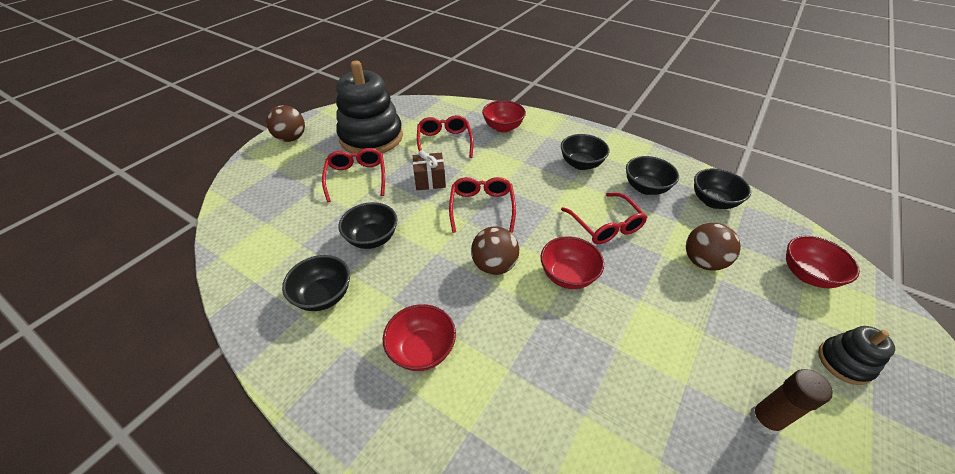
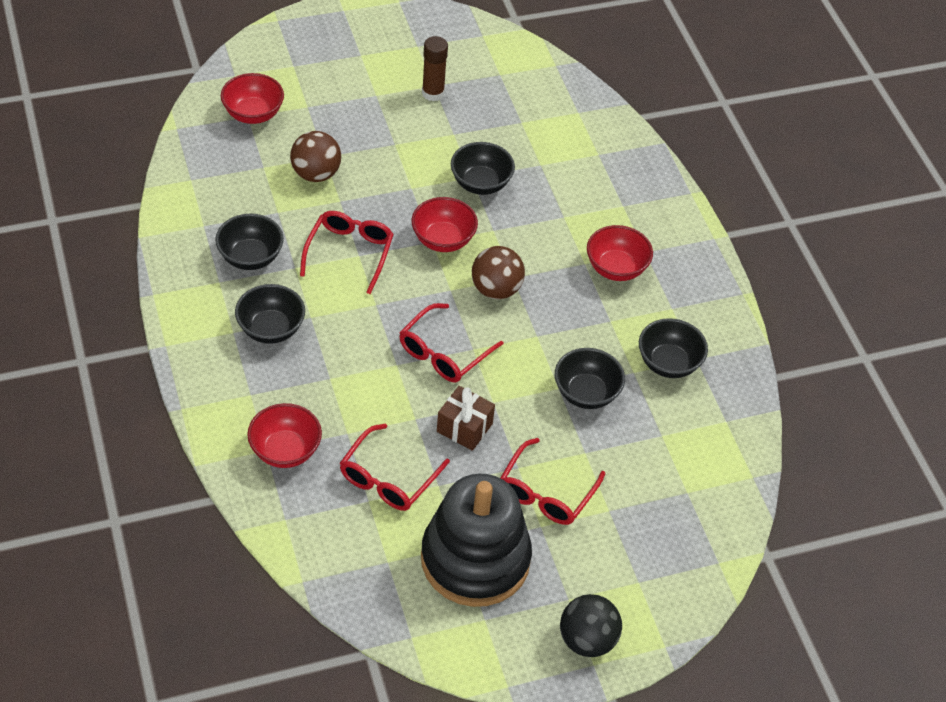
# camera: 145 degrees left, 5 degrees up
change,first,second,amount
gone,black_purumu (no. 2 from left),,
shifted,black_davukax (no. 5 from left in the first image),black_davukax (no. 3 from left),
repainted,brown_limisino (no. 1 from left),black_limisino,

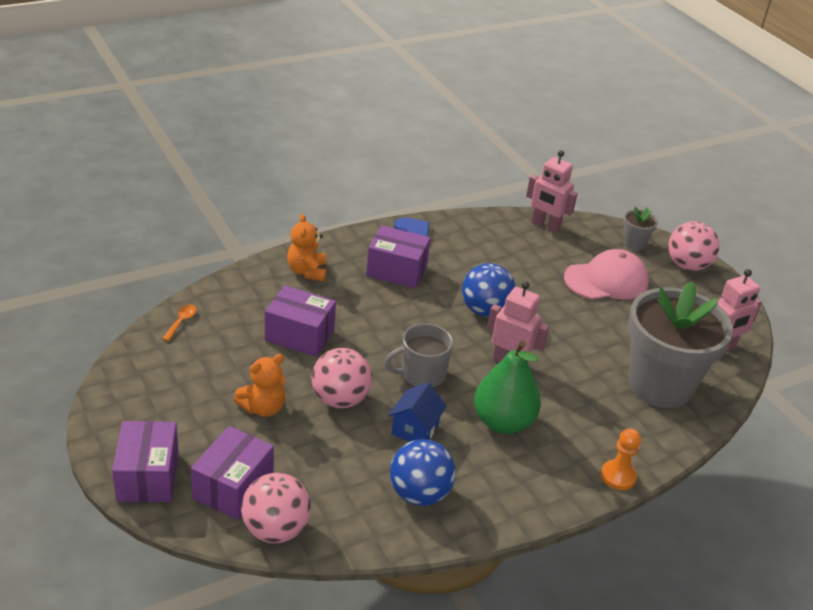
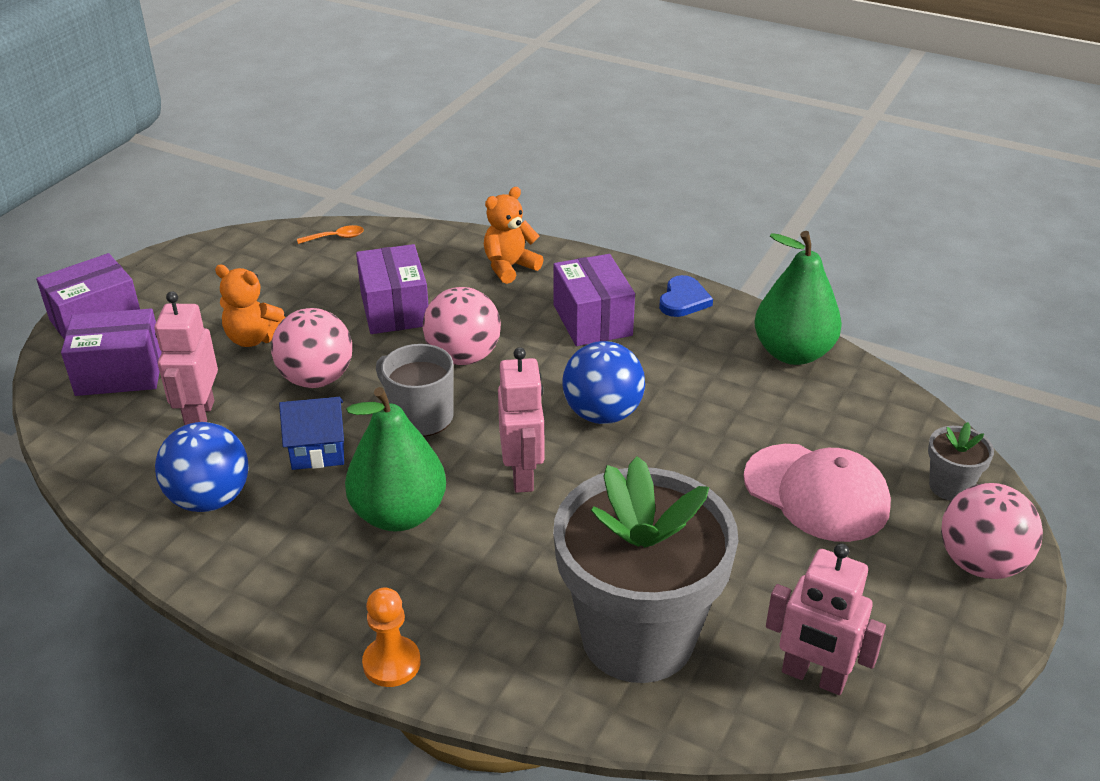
# camera: 60 degrees right, 0 degrees up
change,first,second,amount
new,,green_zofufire (no. 2 from left),
shifted,pink_limisino (no. 1 from left in the first image),pink_limisino (no. 2 from left),
shifted,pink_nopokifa (no. 2 from left in the first image),pink_nopokifa (no. 1 from left),

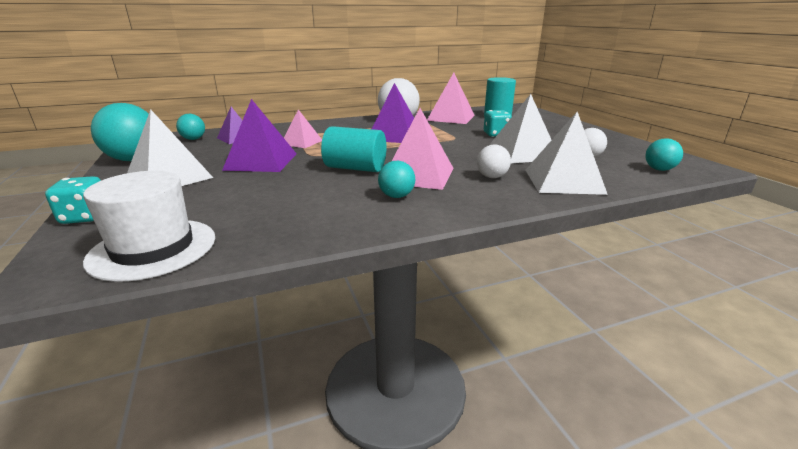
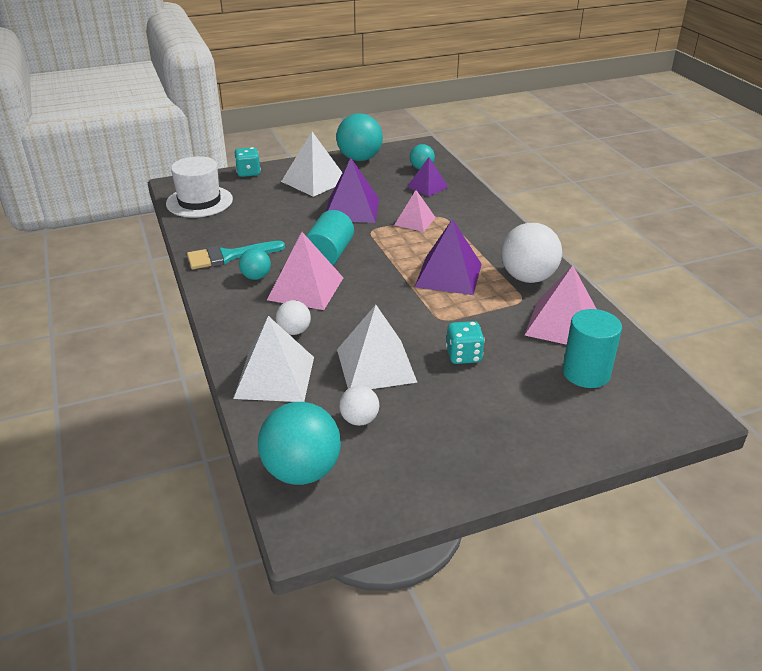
# camera: 90 degrees right, 10 degrees up
change,first,second,amount
new,,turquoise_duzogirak,
scaled,turquoise_limisino (no. 4 from left in the first image),turquoise_limisino (no. 2 from left),x1.88

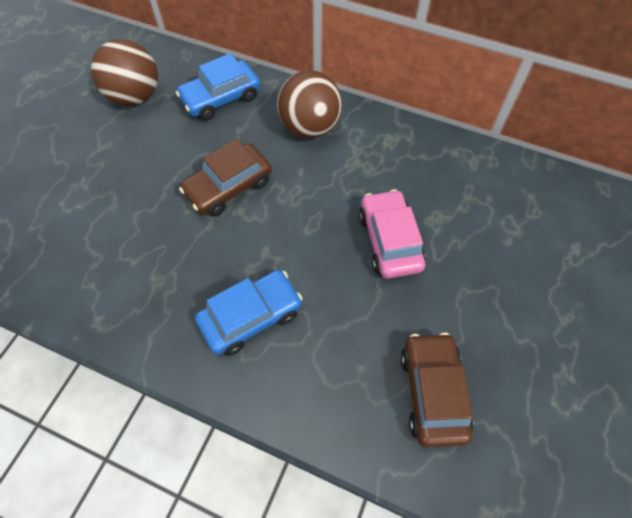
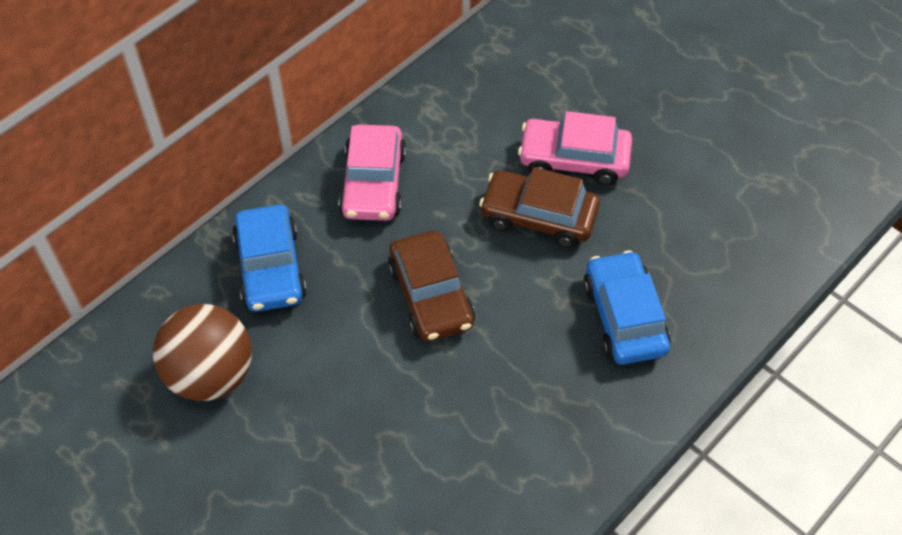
# camera: 70 degrees left, 5 degrees down
change,first,second,amount
shifted,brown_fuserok (no. 2 from left),,
swapped,brown_limisino (no. 2 from left),pink_fuserok (no. 1 from left),

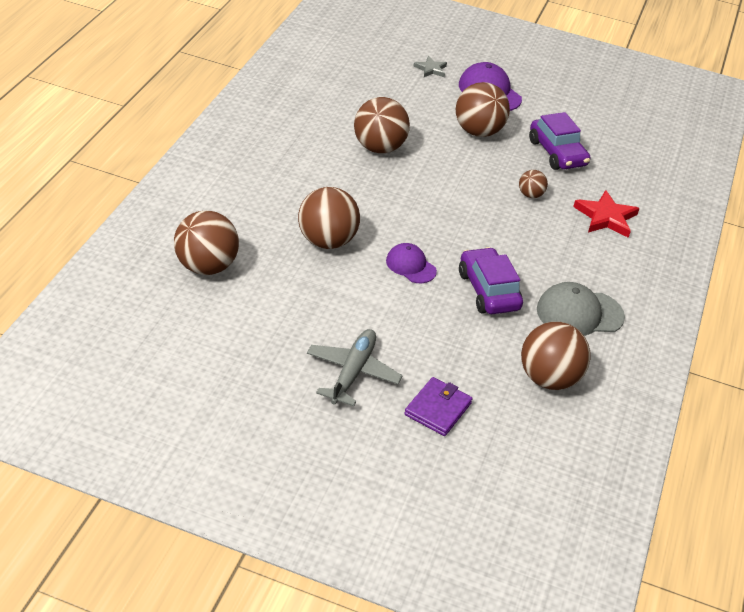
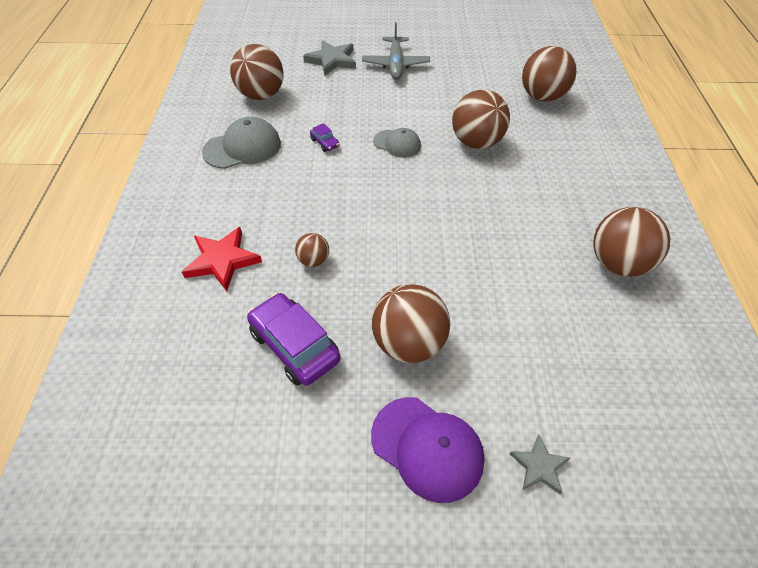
# camera: 165 degrees right, 10 degrees up
change,first,second,amount
shifted,brown_limisino (no. 3 from left in the first image),brown_limisino (no. 6 from left),
swapped,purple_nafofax,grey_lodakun (no. 1 from left),
repainted,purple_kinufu (no. 1 from left),grey_kinufu (no. 2 from left),
scaled,purple_fuserok (no. 1 from left in the first image),purple_fuserok (no. 2 from left),x0.46

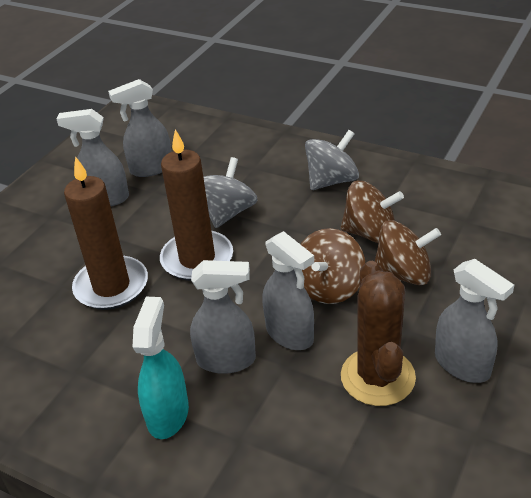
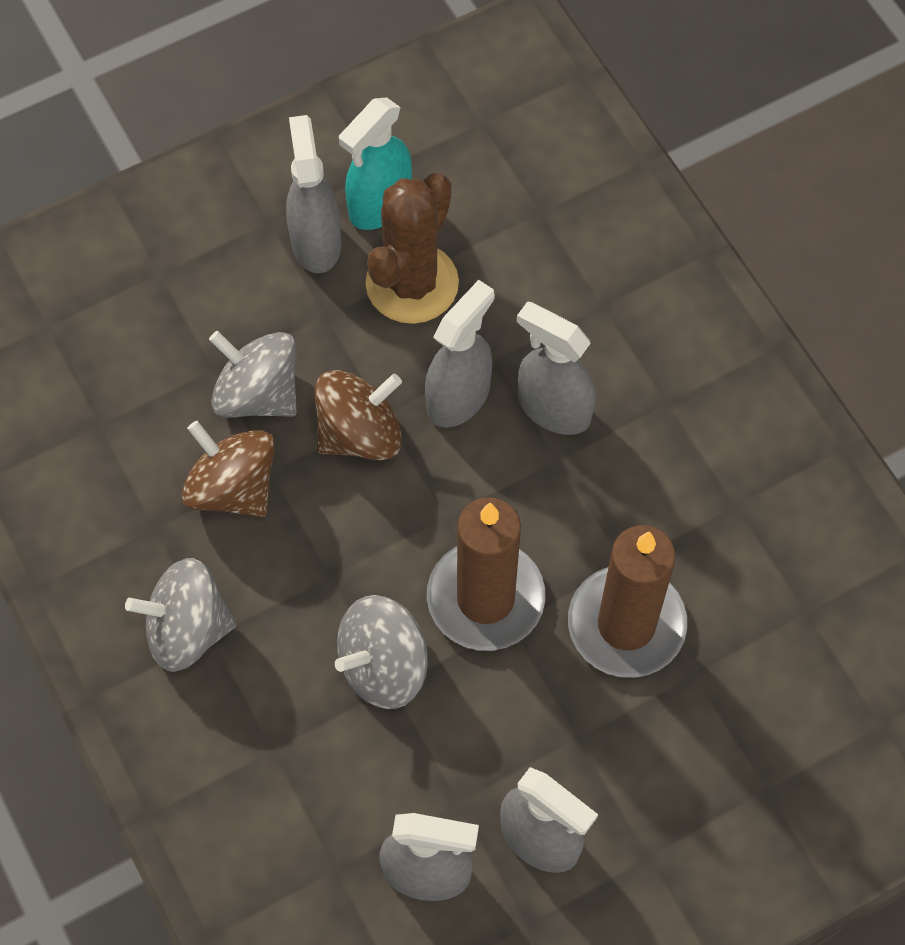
# camera: 150 degrees left, 25 degrees up
change,first,second,amount
shifted,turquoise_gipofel,,
repainted,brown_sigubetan (no. 3 from left),grey_sigubetan (no. 2 from left),
rotated,grey_gipofel (no. 4 from left in the first image),grey_gipofel (no. 3 from left),45 degrees clockwise

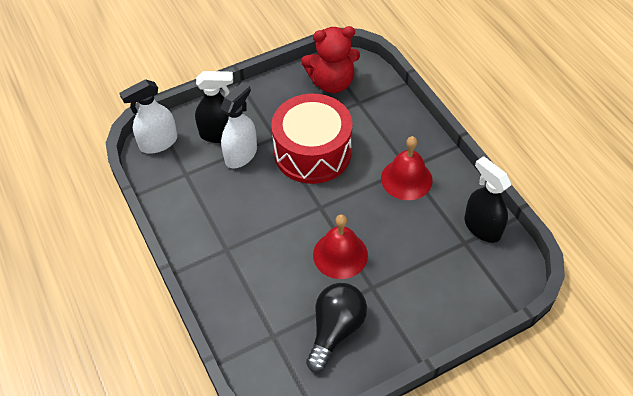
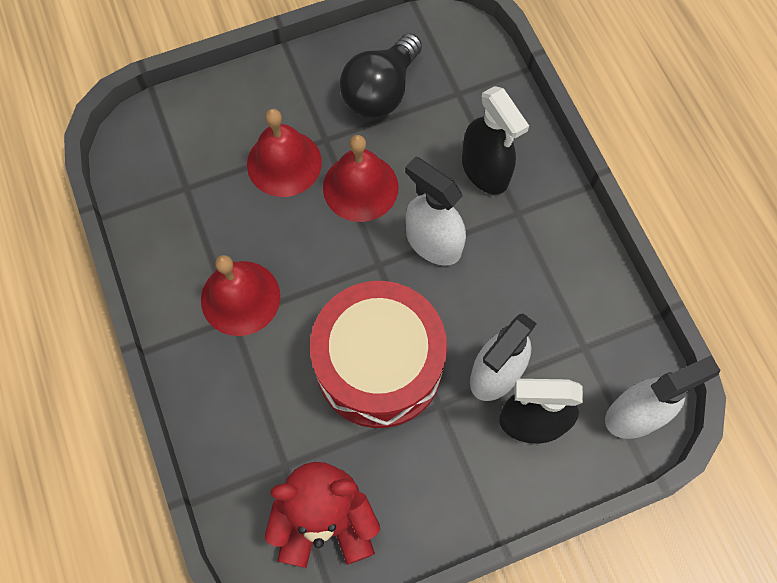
# camera: 175 degrees left, 15 degrees up
change,first,second,amount
new,,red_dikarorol (no. 2 from left),
new,,white_gipofel (no. 1 from left),
shifted,black_gipofel (no. 2 from left in the first image),black_gipofel (no. 1 from left),

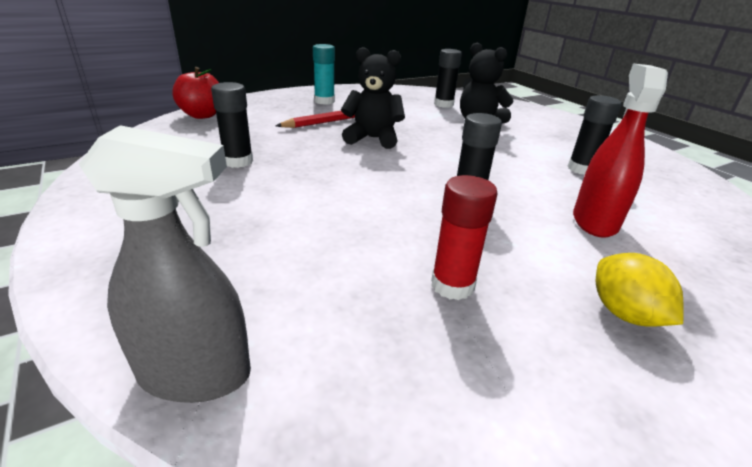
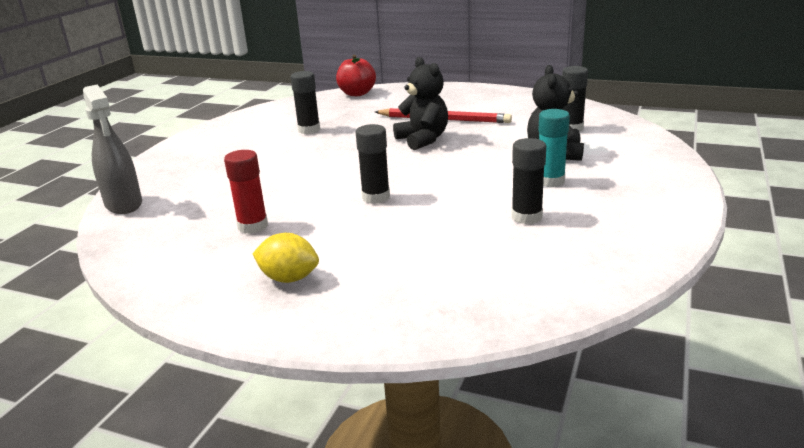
# camera: 55 degrees right, 5 degrees down
change,first,second,amount
gone,red_gipofel,,
shifted,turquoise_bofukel,,
rotated,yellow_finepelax,,75 degrees clockwise

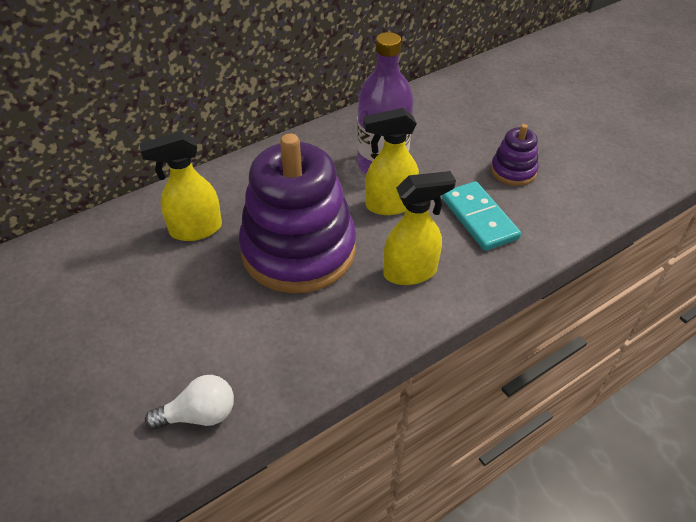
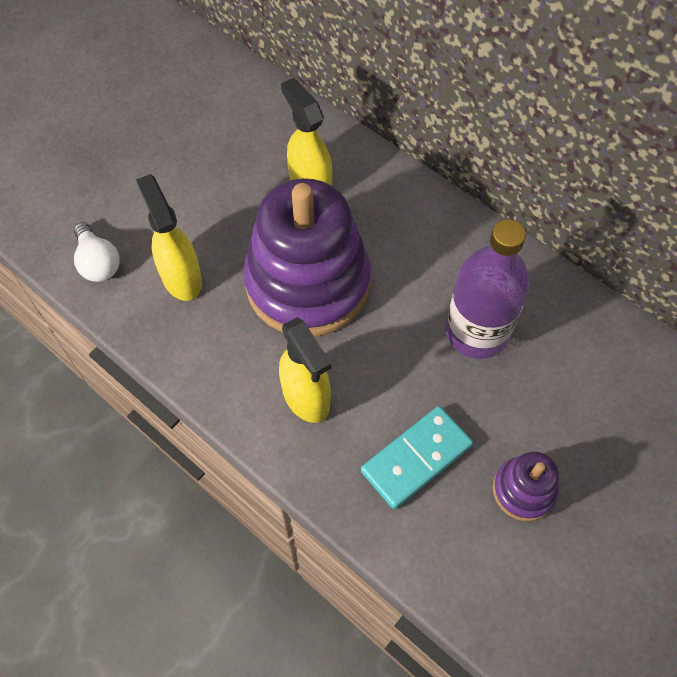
# camera: 75 degrees right, 15 degrees up
change,first,second,amount
shifted,yellow_gipofel (no. 2 from left in the first image),yellow_gipofel (no. 1 from left),

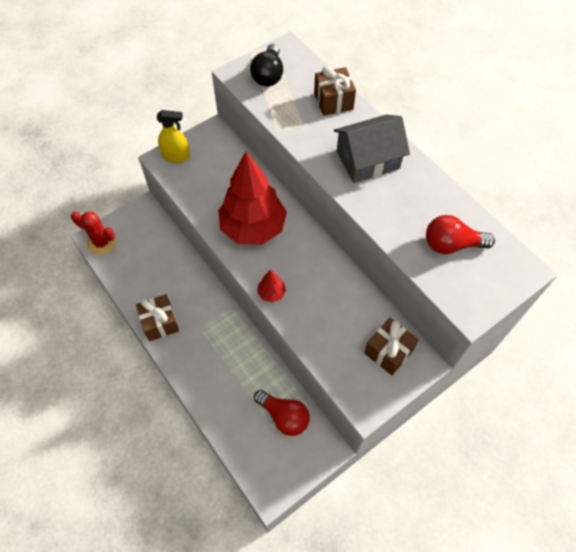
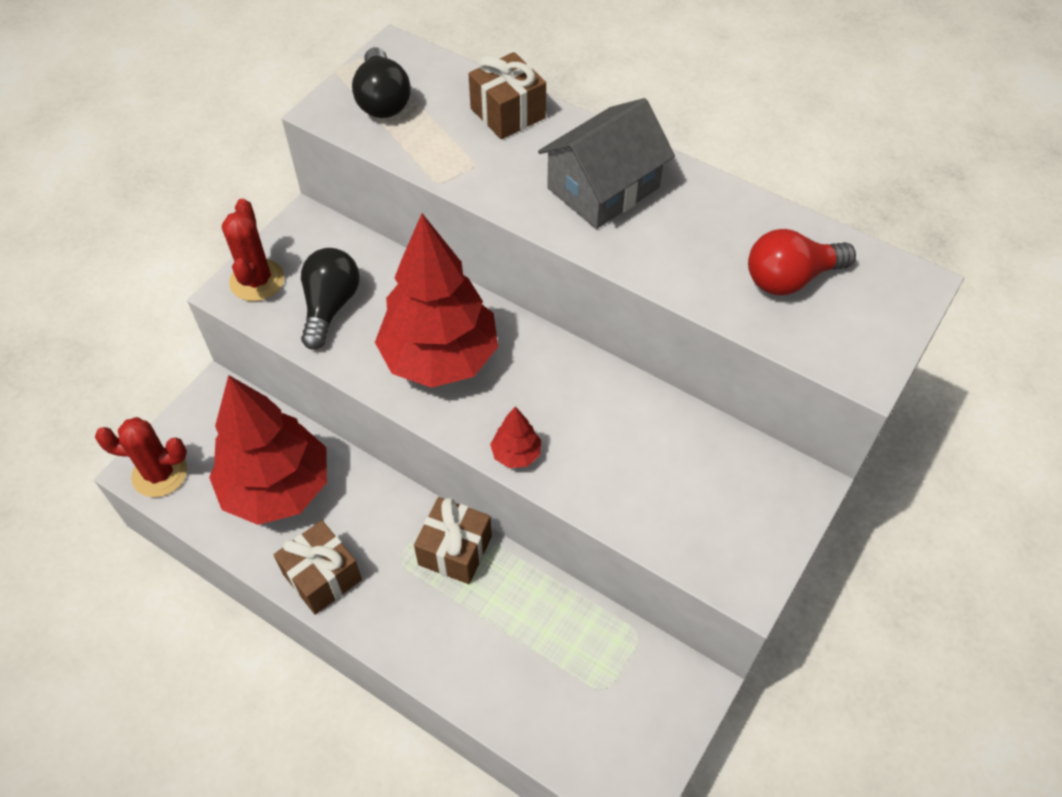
# camera: 20 degrees left, 5 degrees down
change,first,second,amount
gone,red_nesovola (no. 1 from left),,
new,,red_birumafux (no. 1 from left),
new,,black_nesovola (no. 1 from left),
shifted,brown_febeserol (no. 3 from left in the first image),brown_febeserol (no. 2 from left),
swapped,yellow_gipofel,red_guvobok (no. 2 from left),

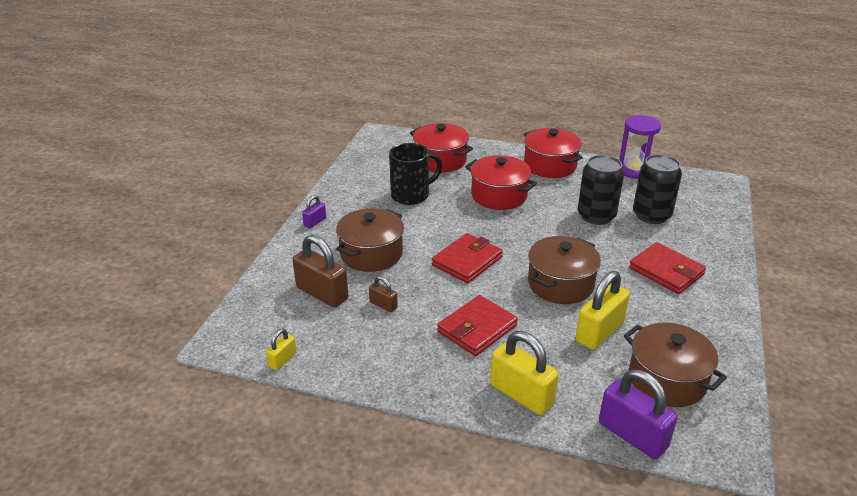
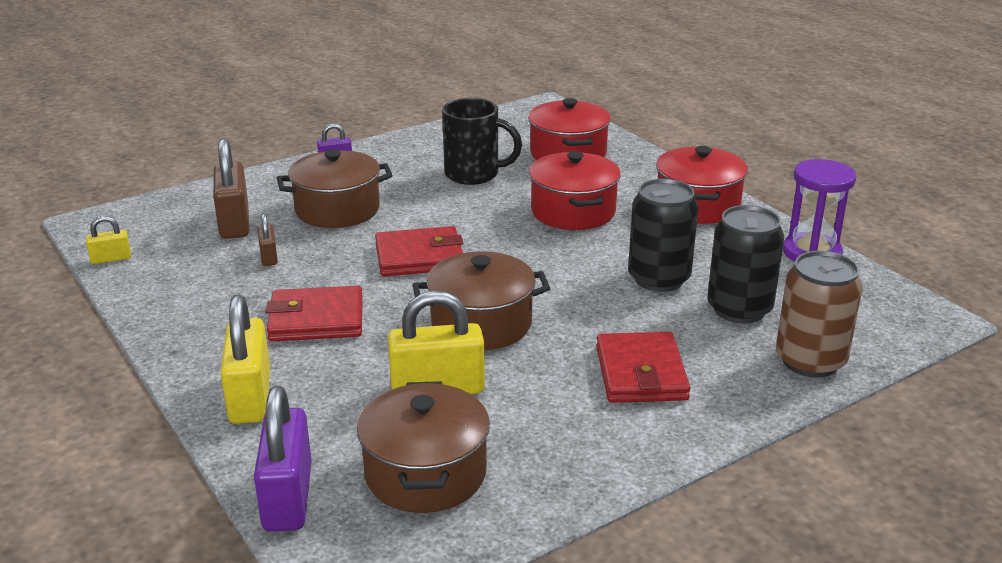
# camera: 40 degrees right, 5 degrees down
change,first,second,amount
new,,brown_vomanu,

